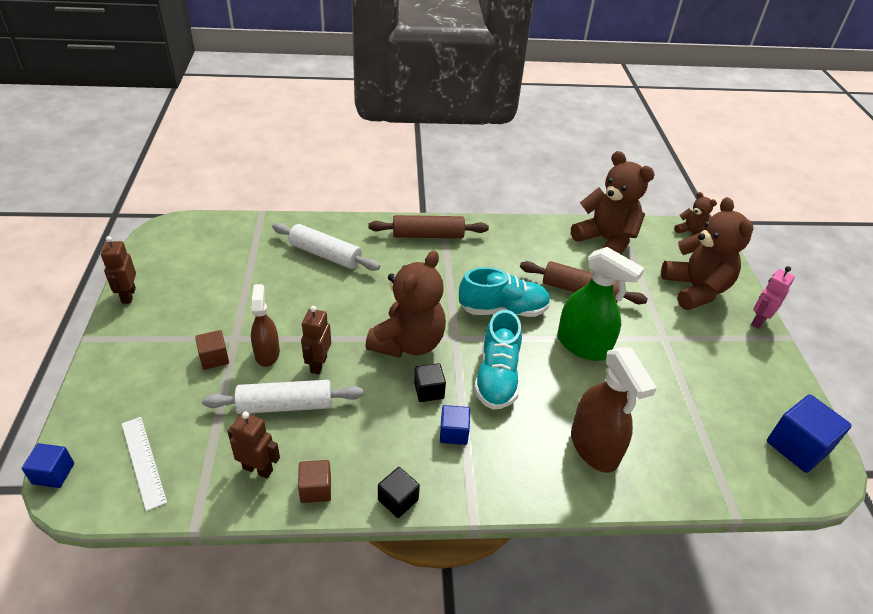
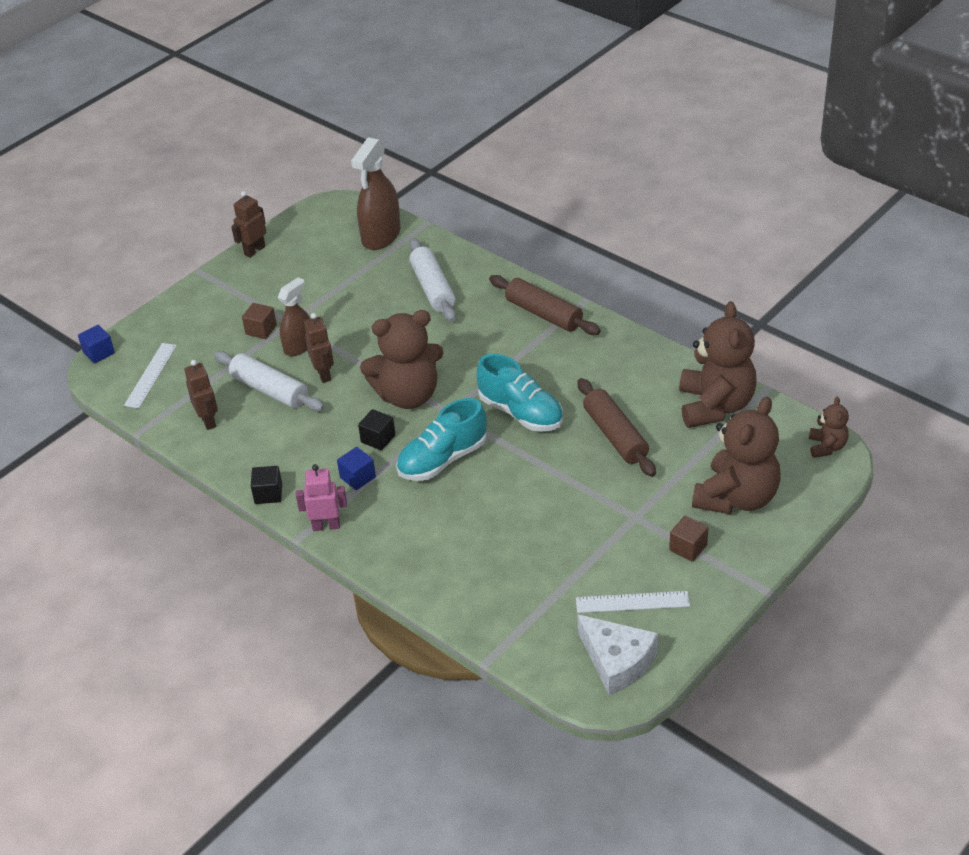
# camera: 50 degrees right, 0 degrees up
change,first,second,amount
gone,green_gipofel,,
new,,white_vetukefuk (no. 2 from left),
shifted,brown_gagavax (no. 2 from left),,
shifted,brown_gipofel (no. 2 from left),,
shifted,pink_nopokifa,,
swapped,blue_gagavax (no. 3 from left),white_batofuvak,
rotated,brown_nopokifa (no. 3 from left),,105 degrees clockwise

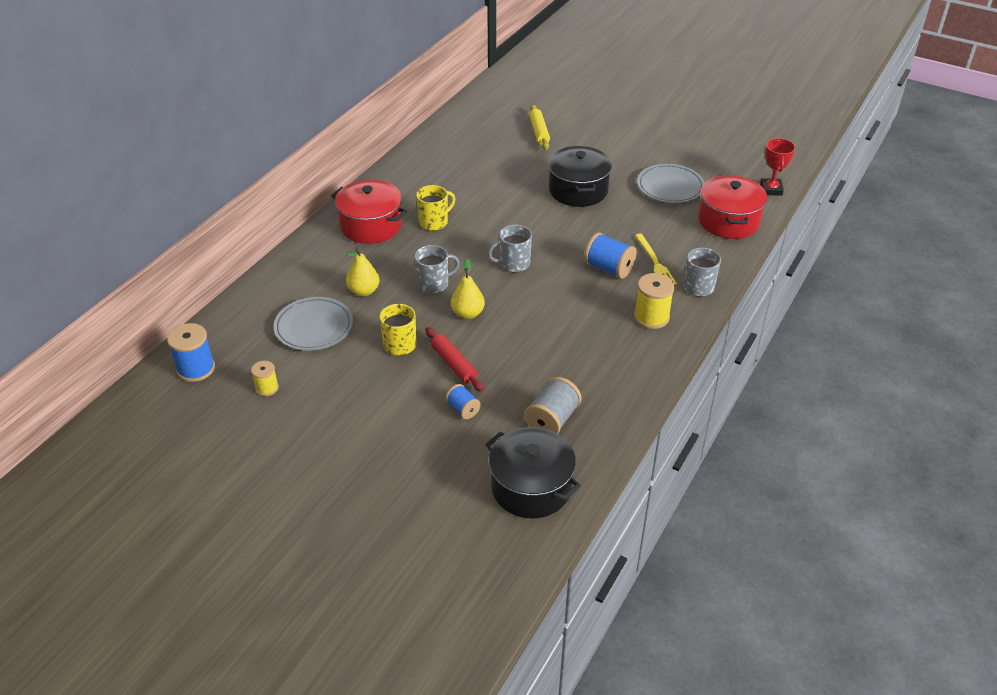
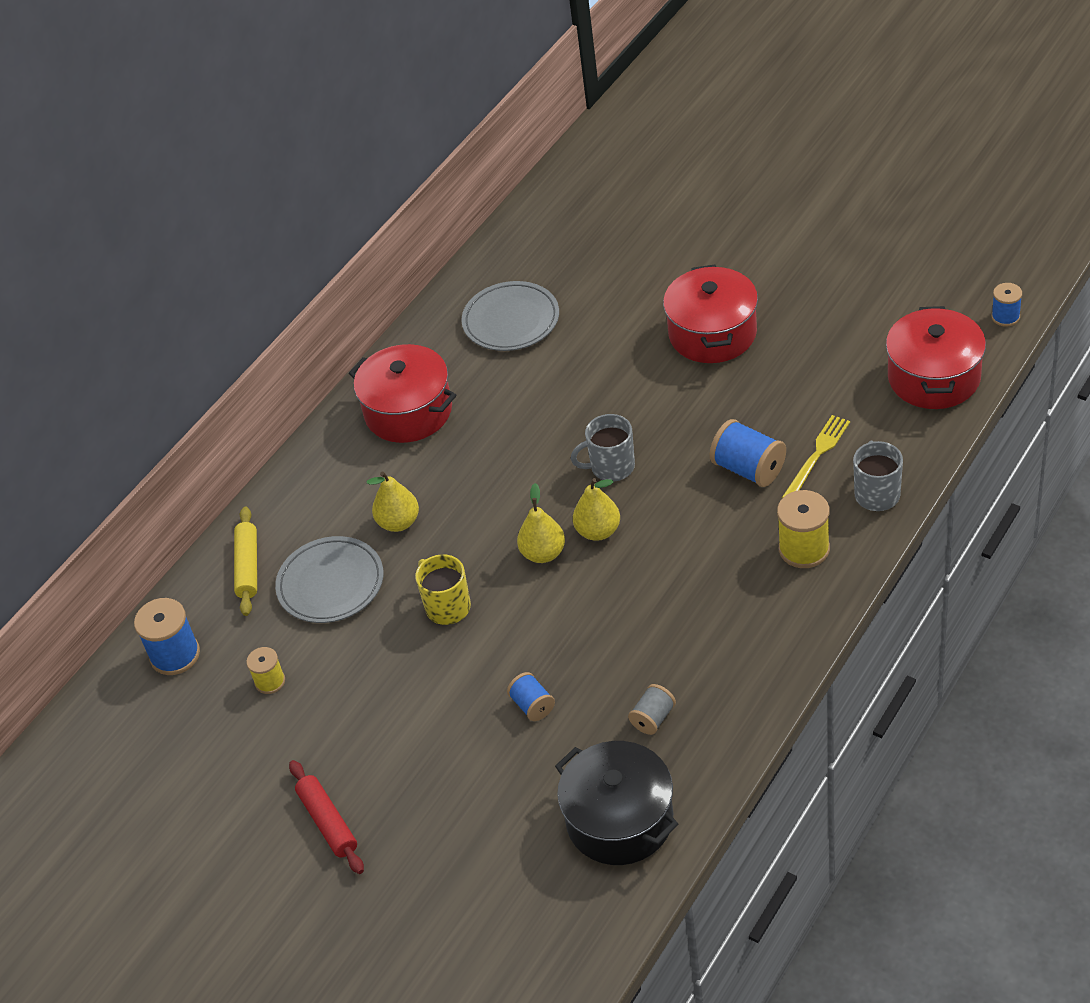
# camera: 10 degrees right, 5 degrees up
change,first,second,amount
gone,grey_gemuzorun (no. 1 from left),,
gone,yellow_gemuzorun (no. 2 from left),,
new,,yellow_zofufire (no. 3 from left),
shifted,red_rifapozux,,
shifted,yellow_rifapozux,,
shifted,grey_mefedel (no. 2 from left),,
swapped,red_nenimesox,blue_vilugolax (no. 4 from left),
repainted,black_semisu (no. 2 from left),red_semisu (no. 2 from left),
rotated,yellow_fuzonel,,135 degrees counterclockwise
scaled,grey_vilugolax,,x0.60

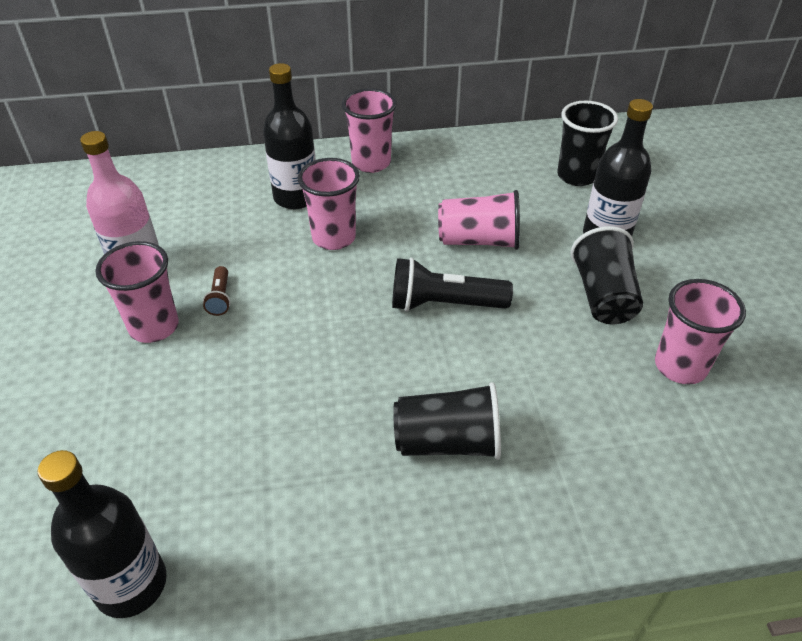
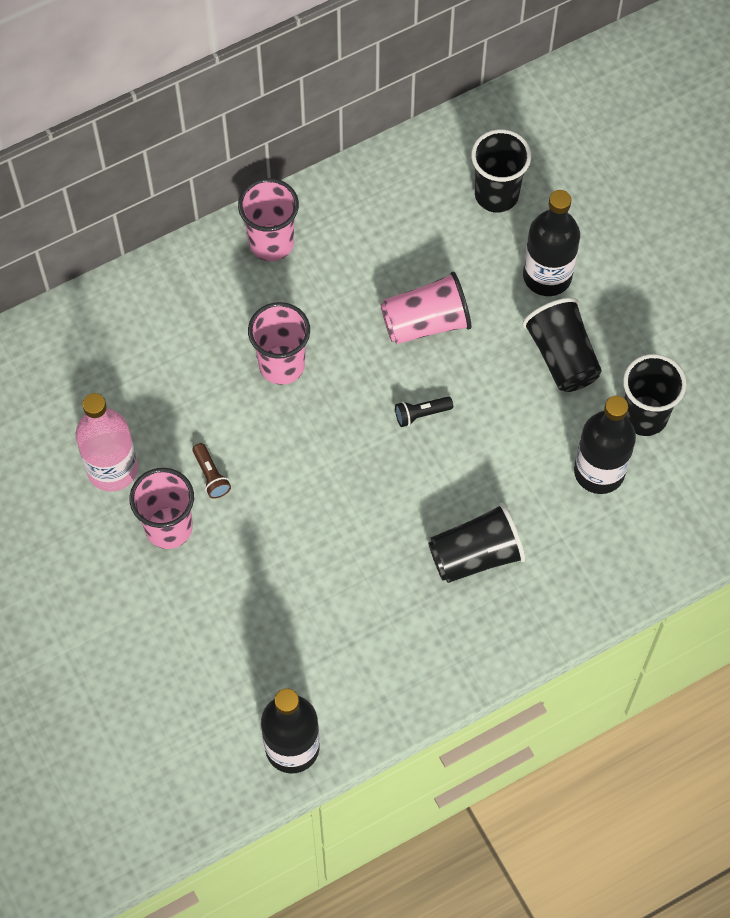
# camera: 20 degrees left, 20 degrees up
change,first,second,amount
shifted,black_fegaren (no. 2 from left in the first image),black_fegaren (no. 3 from left),
repainted,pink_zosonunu (no. 5 from left),black_zosonunu (no. 4 from left),
scaled,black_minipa,,x0.50

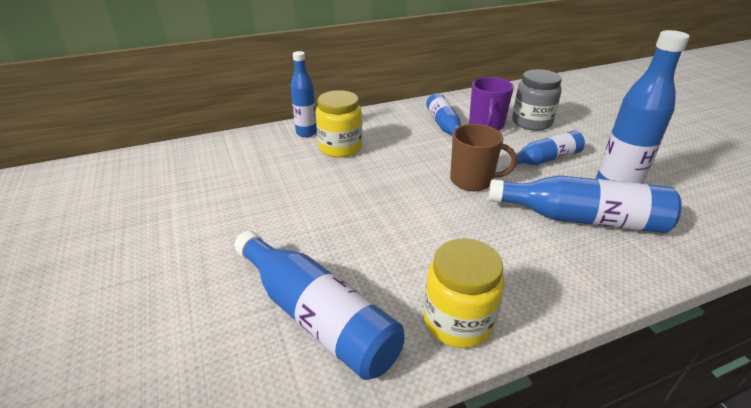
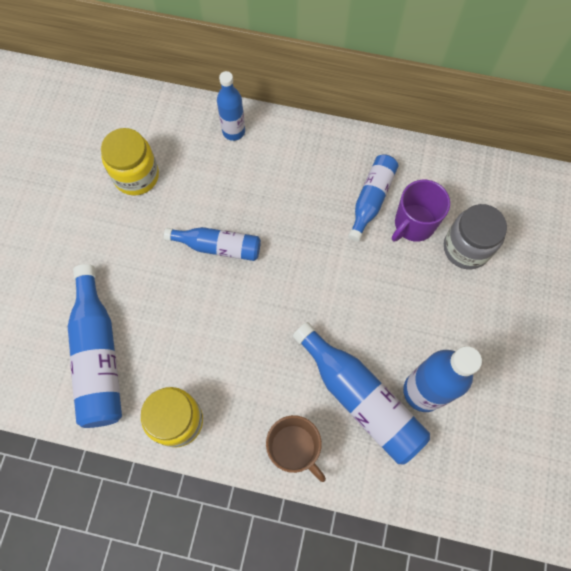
# camera: 35 degrees right, 35 degrees up
change,first,second,amount
shifted,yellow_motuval (no. 1 from left),,
shifted,brown_gemuzorun,,
shifted,blue_fegaren (no. 4 from left in the first image),blue_fegaren (no. 2 from left),

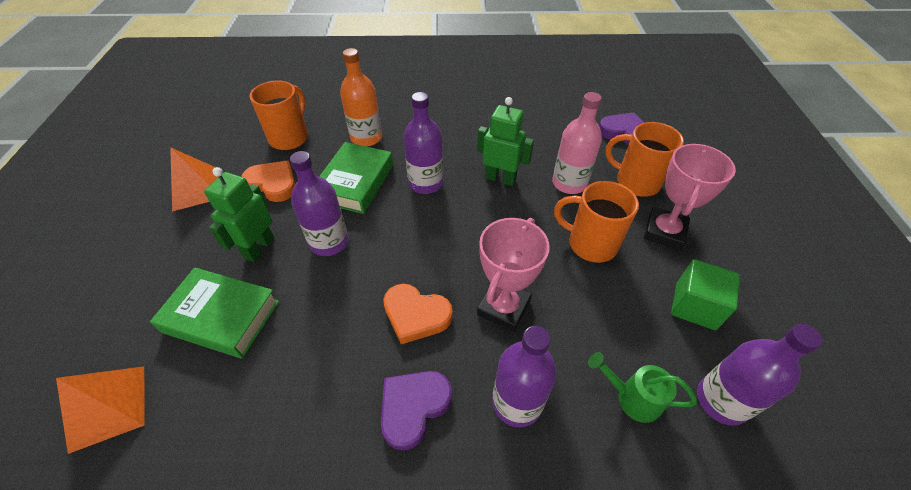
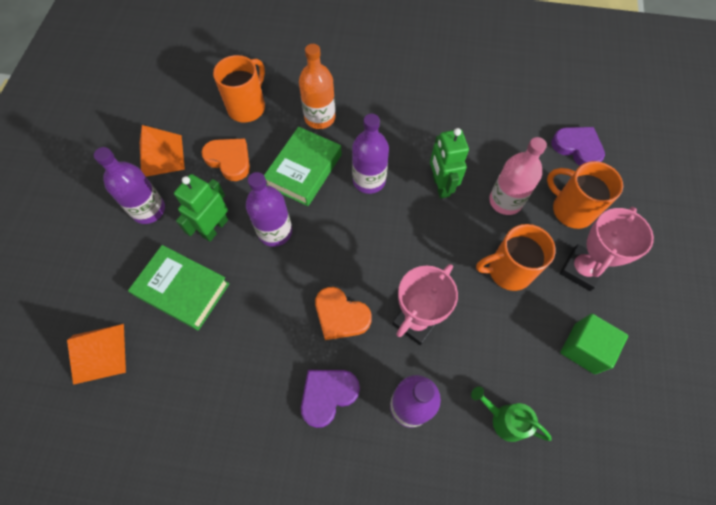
# camera: 10 degrees right, 15 degrees up
change,first,second,amount
shifted,purple_fegaren (no. 4 from left in the first image),purple_fegaren (no. 1 from left),
rotated,green_nopokifa (no. 2 from left),,135 degrees counterclockwise
rotated,orange_gemuzorun (no. 2 from left),,45 degrees counterclockwise

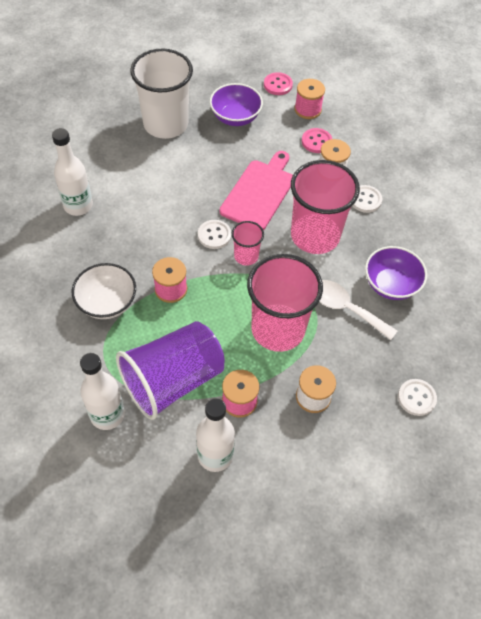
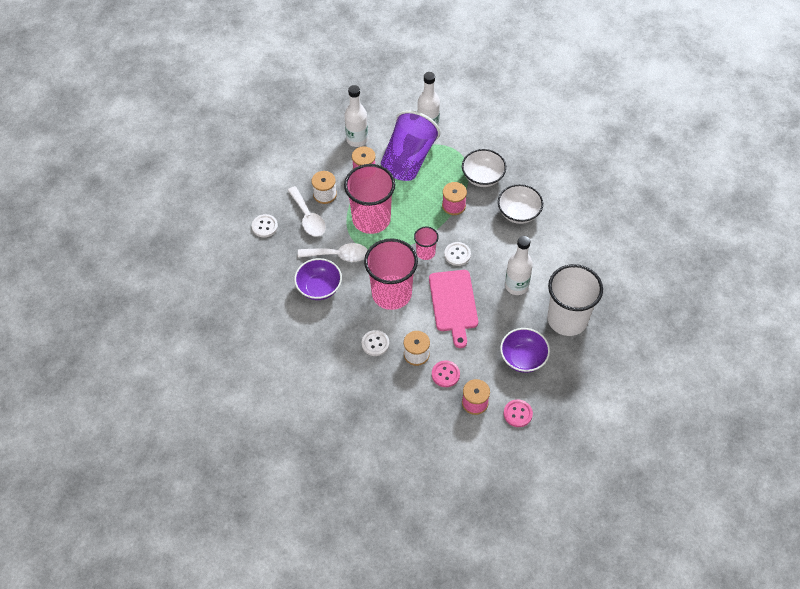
# camera: 150 degrees right, 0 degrees up
change,first,second,amount
new,,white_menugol (no. 1 from left),
new,,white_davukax (no. 2 from left),
shifted,white_fegaren (no. 1 from left in the first image),white_fegaren (no. 3 from left),

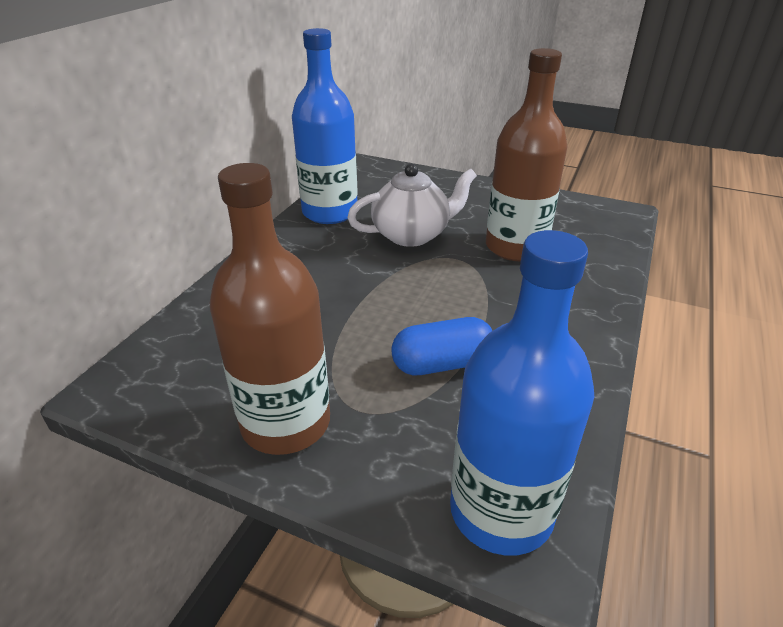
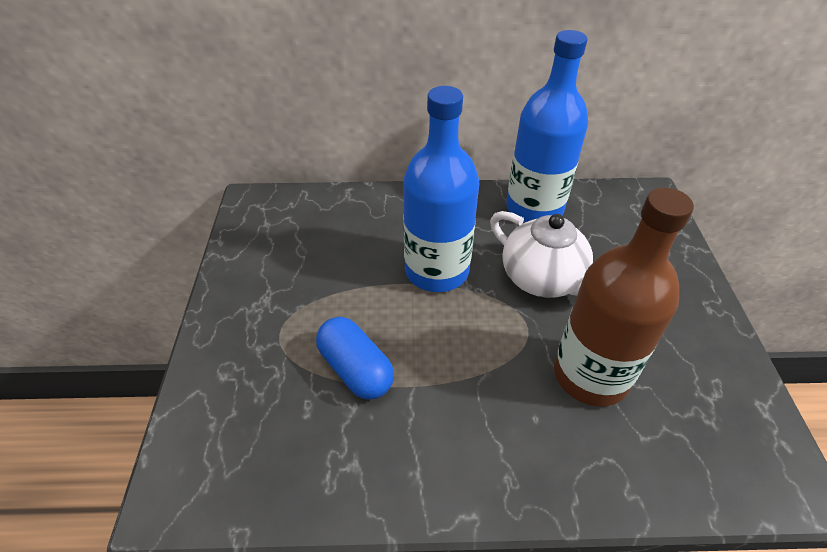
# camera: 65 degrees right, 10 degrees up
change,first,second,amount
gone,brown_fegaren (no. 1 from left),,
shifted,blue_fegaren (no. 2 from left in the first image),blue_fegaren (no. 1 from left),

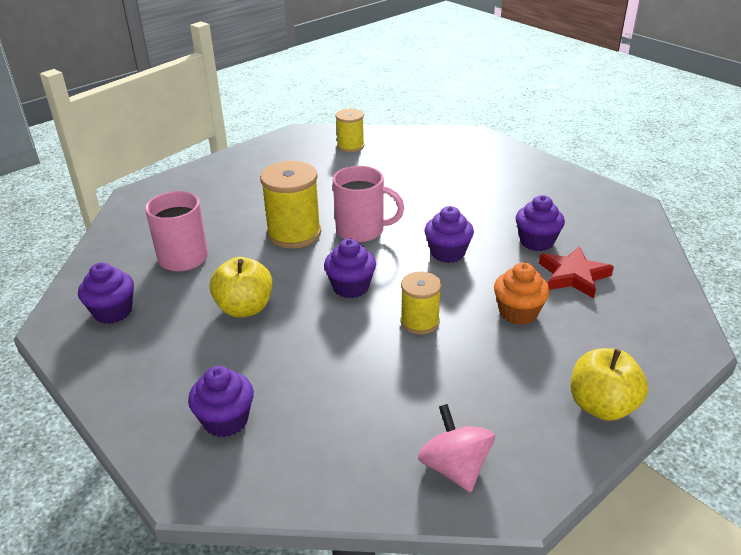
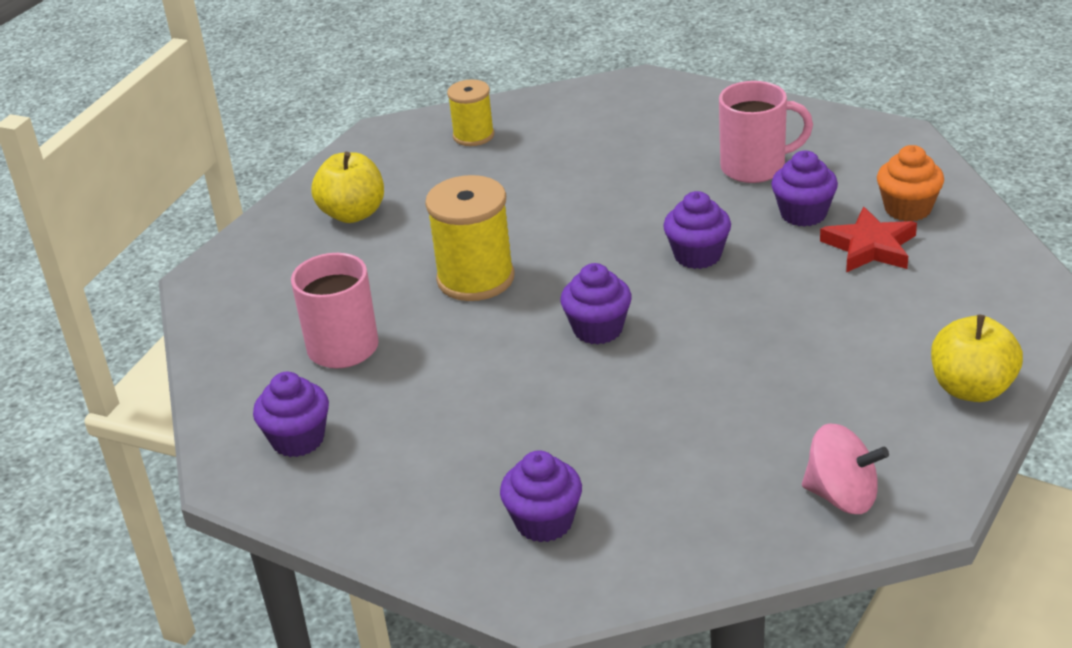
# camera: 15 degrees left, 0 degrees up
change,first,second,amount
gone,yellow_vilugolax (no. 3 from left),,
shifted,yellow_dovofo (no. 1 from left),,
shifted,pink_gemuzorun (no. 2 from left),,
shifted,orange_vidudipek,,
rotated,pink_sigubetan,,150 degrees clockwise

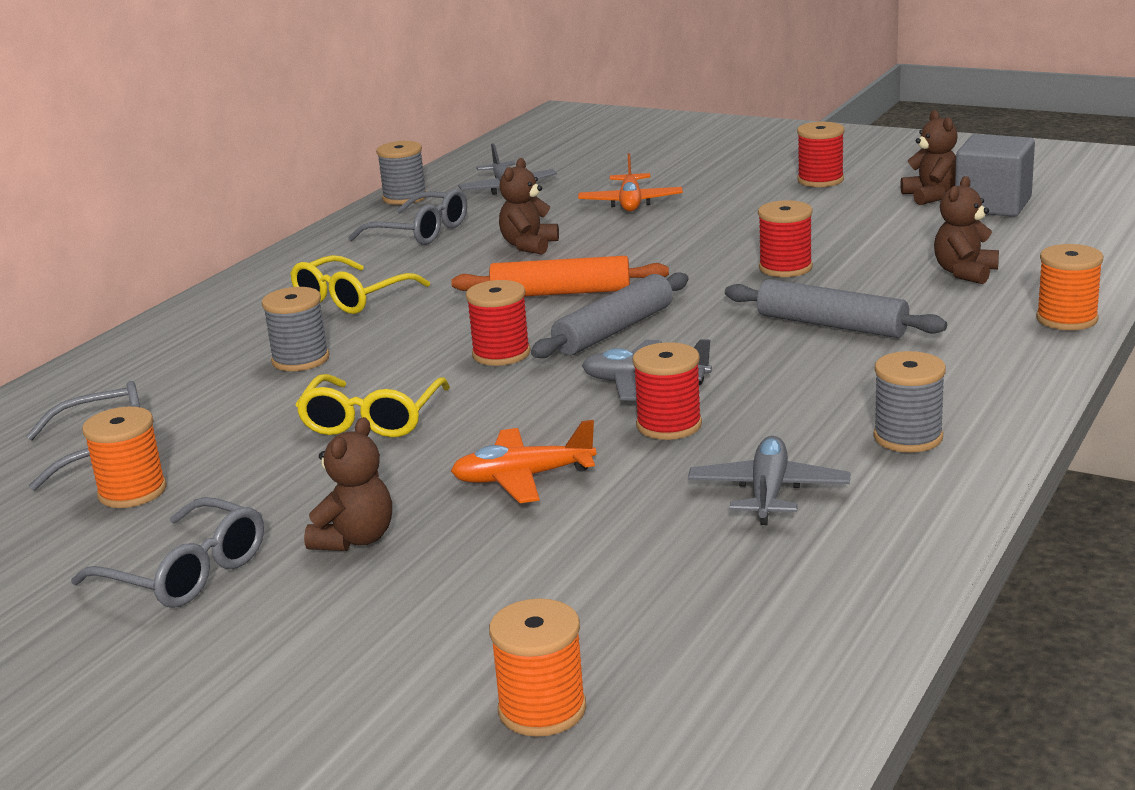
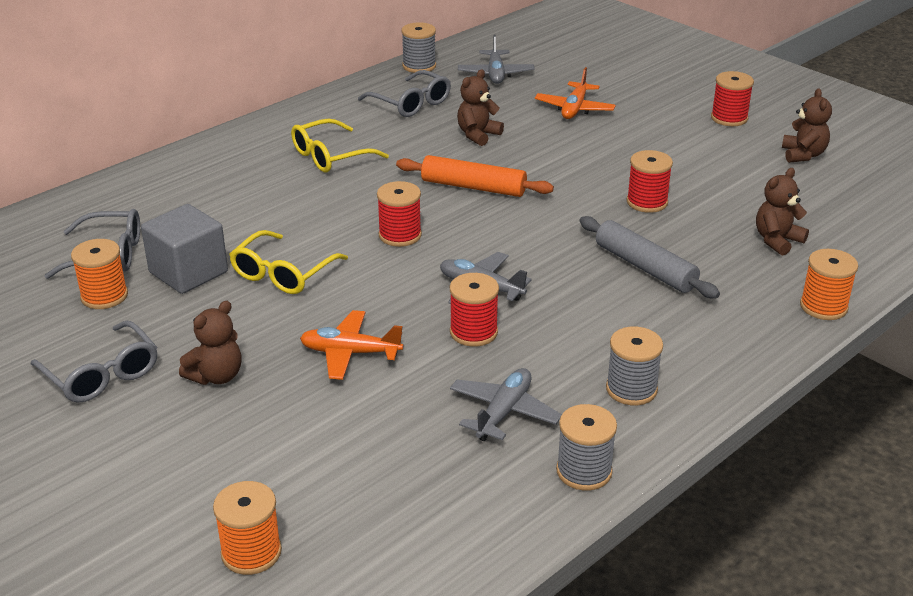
# camera: 15 degrees right, 10 degrees up
change,first,second,amount
gone,grey_rifapozux (no. 1 from left),,
shifted,grey_vilugolax (no. 1 from left in the first image),grey_vilugolax (no. 2 from left),
shifted,grey_gagavax,,

